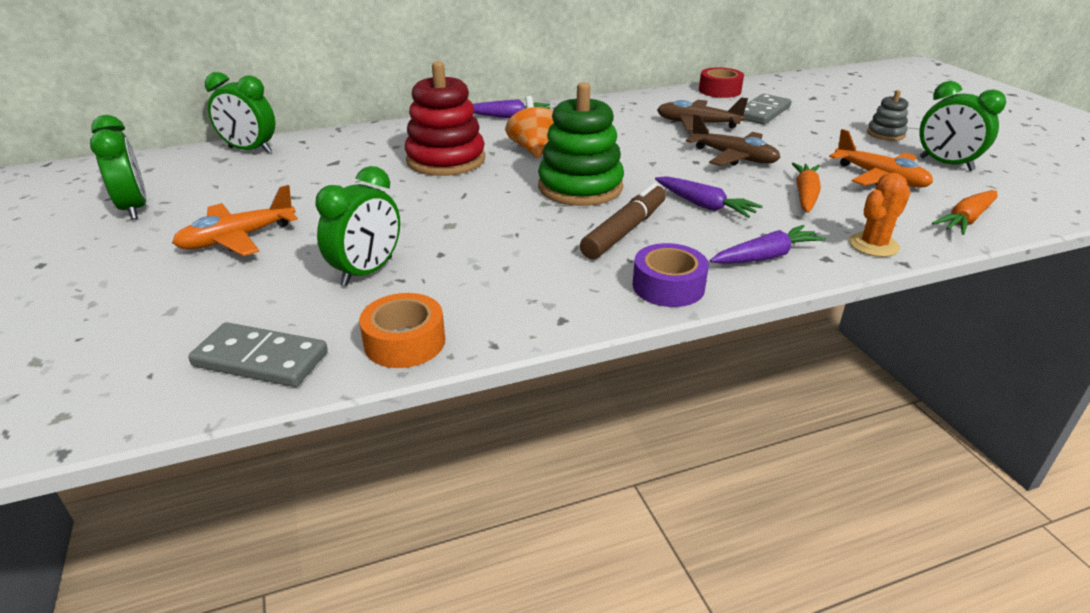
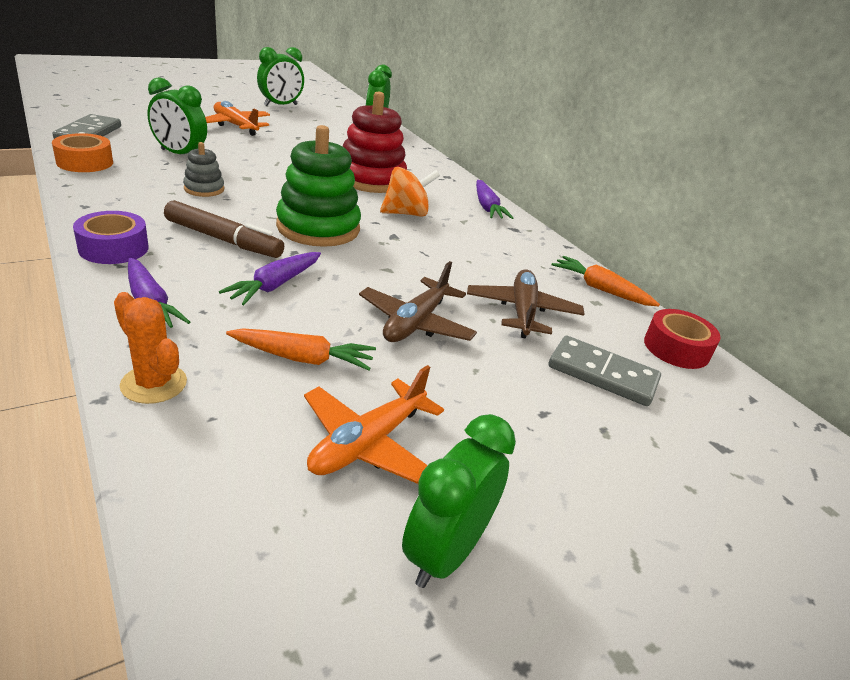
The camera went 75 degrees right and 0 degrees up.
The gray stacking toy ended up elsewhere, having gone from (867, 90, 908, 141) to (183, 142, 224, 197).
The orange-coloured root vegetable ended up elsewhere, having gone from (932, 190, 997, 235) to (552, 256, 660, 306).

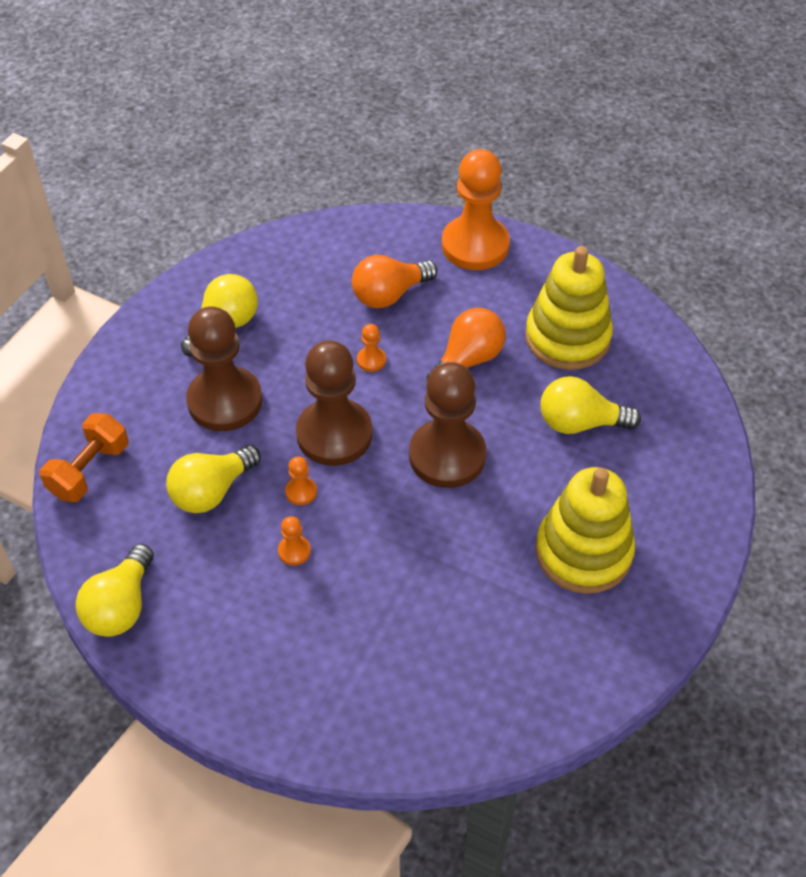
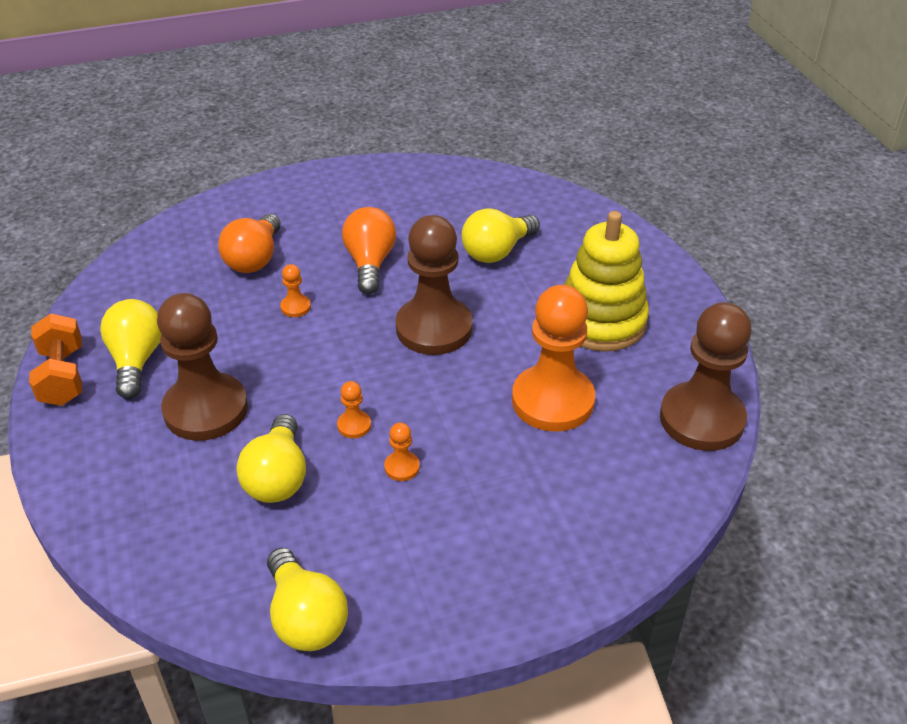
The camera went 45 degrees left and 10 degrees down.
The orange-coloured hand weight ended up elsewhere, having gone from (40, 413, 129, 502) to (29, 313, 82, 406).
The orange-coloured game pawn ended up elsewhere, having gone from (442, 149, 510, 270) to (512, 285, 595, 432).
The russet game pawn ended up elsewhere, having gone from (296, 340, 373, 466) to (660, 302, 752, 451).
The second view lost the golden stacking toy at (525, 246, 613, 370).

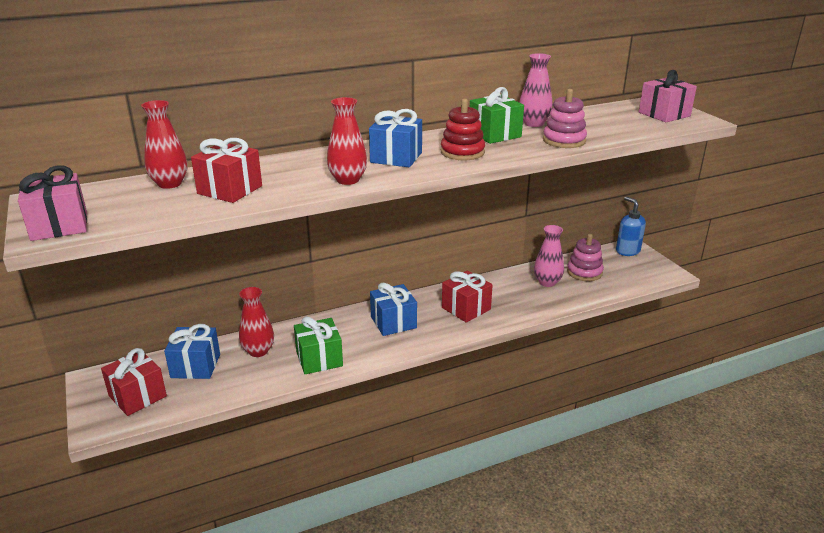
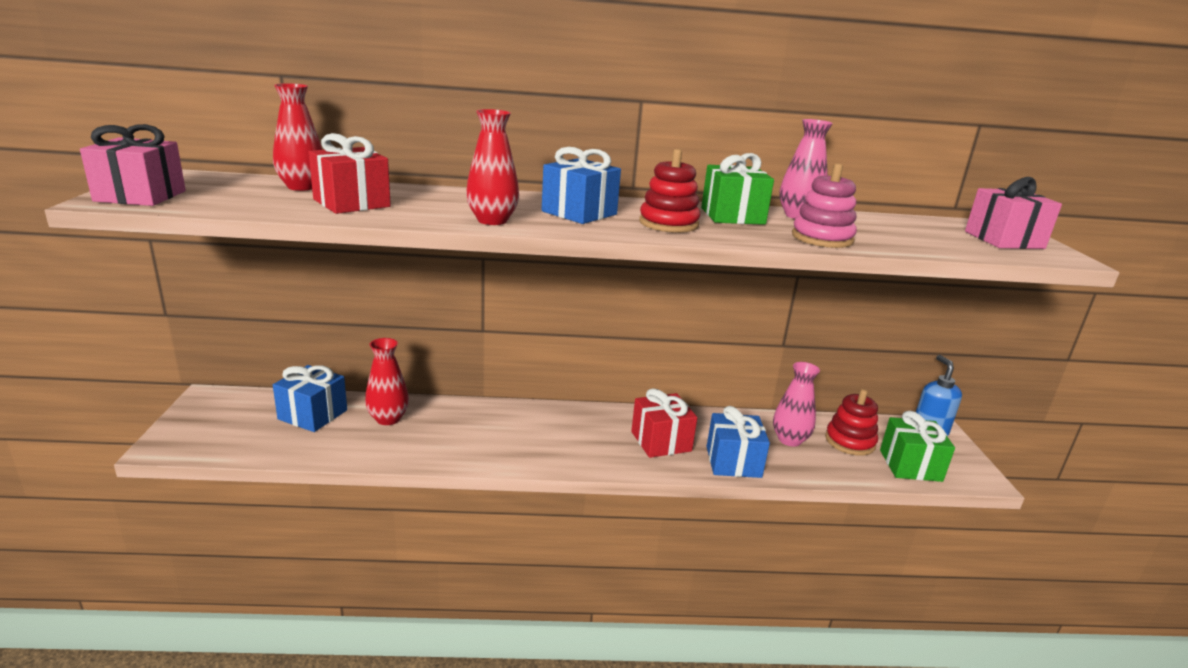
The camera went 20 degrees right and 5 degrees down.
The royal blue wrapped gift ended up elsewhere, having gone from (370, 283, 417, 336) to (706, 406, 770, 478).
What was the pink stacking toy at (567, 234, 604, 281) turned into the scarlet stacking toy at (825, 389, 878, 456).
The emerald wrapped gift ended up elsewhere, having gone from (294, 316, 343, 374) to (880, 411, 955, 482).
The second view lost the scarlet wrapped gift at (101, 348, 167, 416).

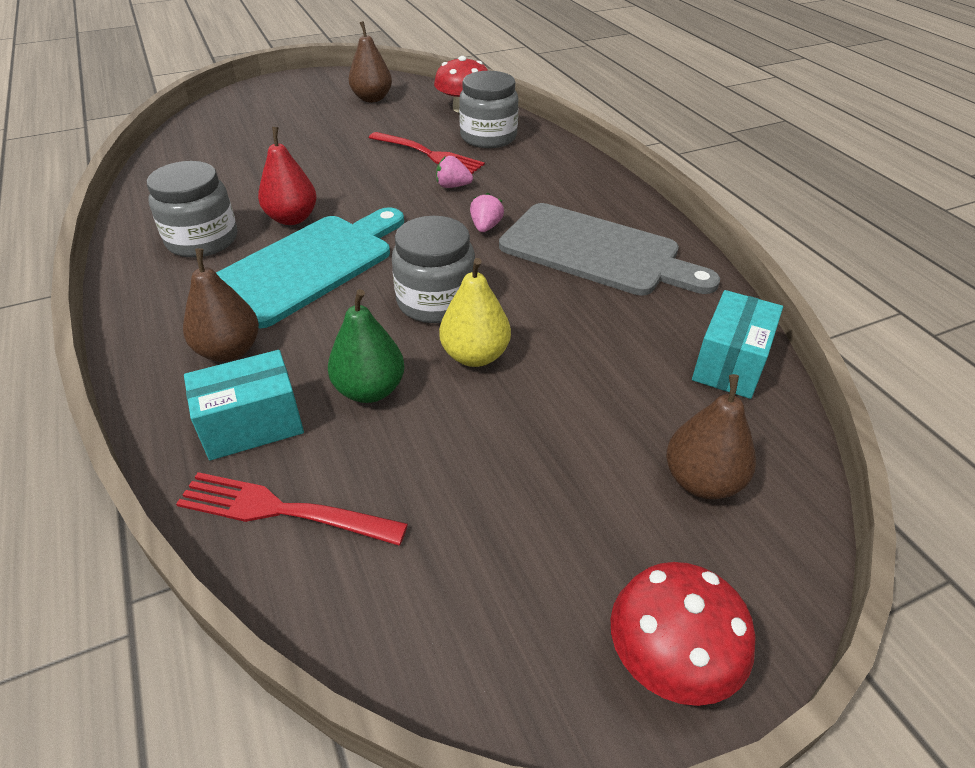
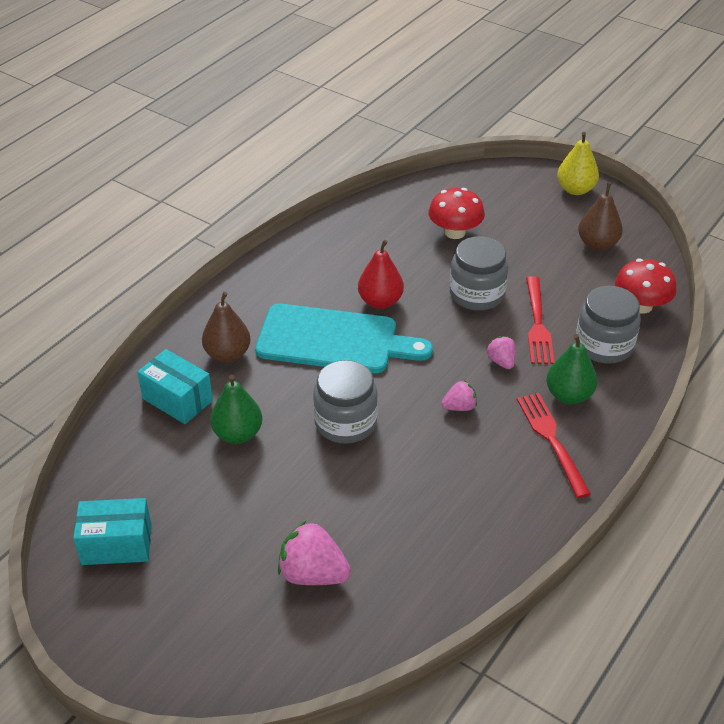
The camera went 60 degrees right and 0 degrees up.
The turquoise package ended up elsewhere, having gone from (692, 290, 783, 399) to (73, 498, 152, 565).
The second view gained the pink berry at (278, 521, 351, 585).
The scarlet toadstool ended up elsewhere, having gone from (611, 562, 756, 706) to (428, 188, 485, 239).
The gray jam jar ended up elsewhere, having gone from (147, 161, 237, 258) to (450, 236, 508, 311).
The scarlet fork ended up elsewhere, having gone from (176, 472, 408, 546) to (517, 393, 591, 498).
The second view gained the emerald pear at (546, 334, 597, 404).
The golden pear ended up elsewhere, having gone from (439, 258, 511, 367) to (557, 132, 599, 195).
The second view lost the gray chopping board at (499, 203, 720, 296).
The second view lost the russet pear at (666, 374, 756, 499).

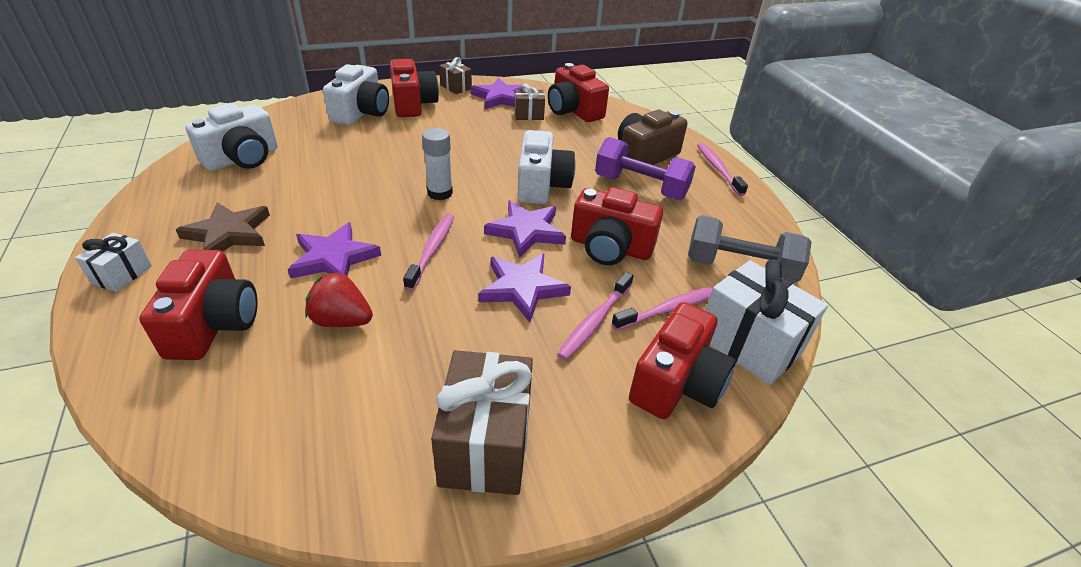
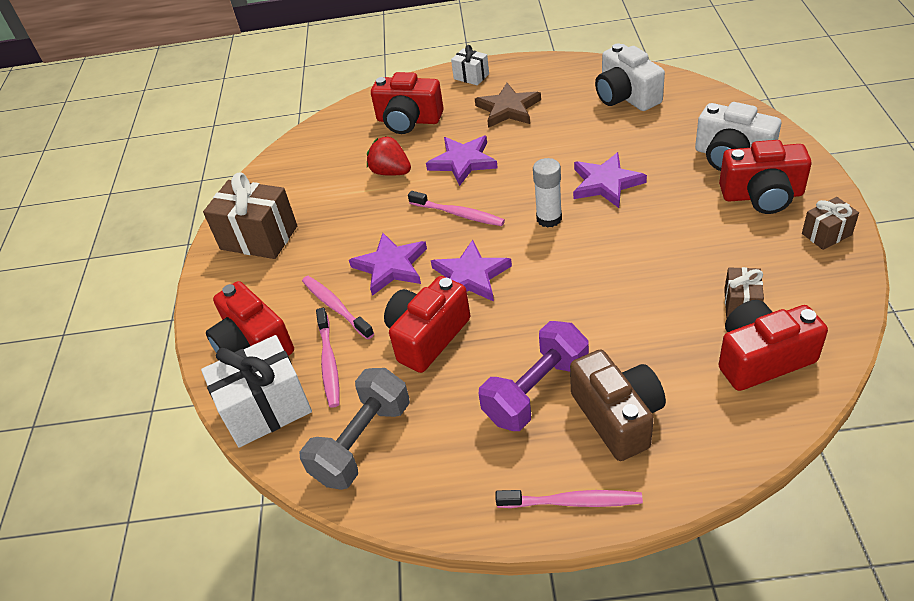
The camera went 115 degrees right and 5 degrees up.
The scarlet berry at (305, 272, 373, 327) ended up facing another way, 90 degrees counterclockwise from before.
The purple star ended up elsewhere, having gone from (471, 77, 522, 109) to (573, 152, 647, 208).
The second view lost the pure white camera at (518, 130, 575, 204).

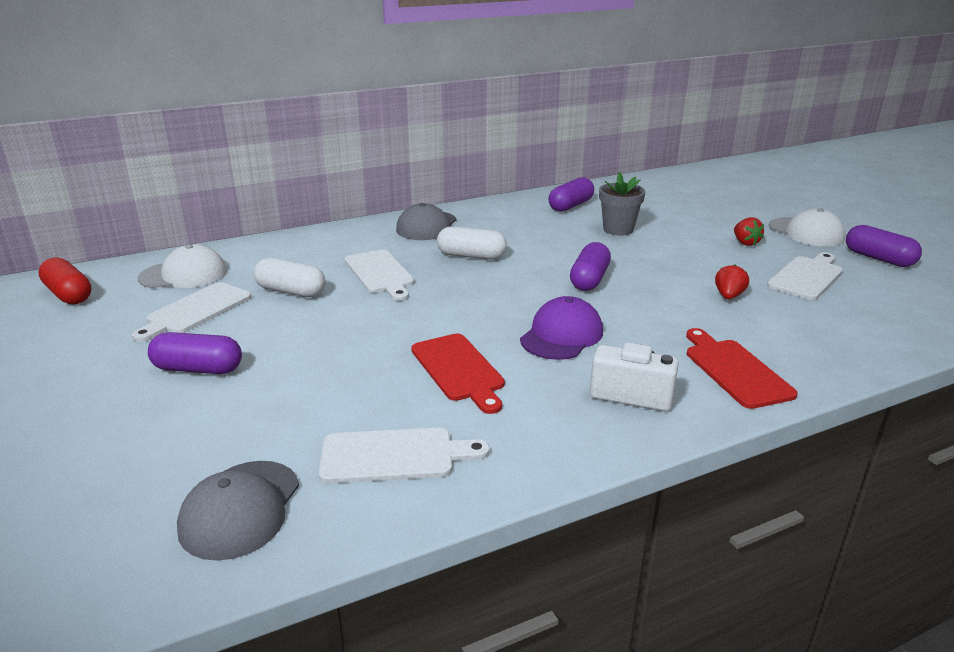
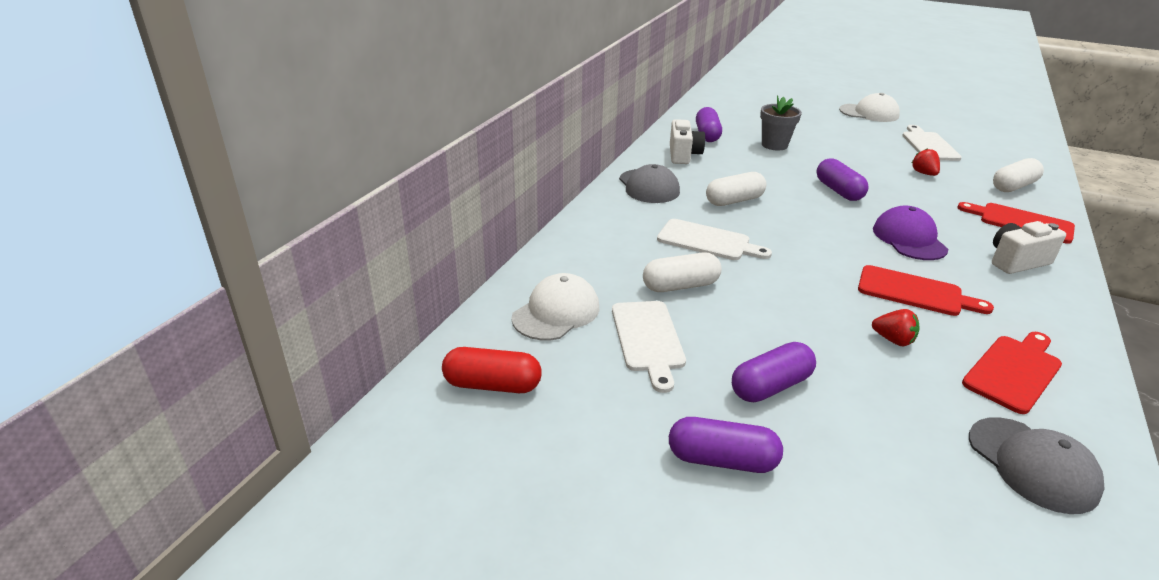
The camera went 40 degrees left and 5 degrees up.
The purple capsule ended up elsewhere, having gone from (846, 225, 922, 267) to (669, 417, 783, 473).
The second view gained the pure white camera at (670, 119, 705, 164).
The scarlet berry ended up elsewhere, having gone from (734, 217, 764, 246) to (872, 309, 920, 346).
What was the pure white chopping board at (319, 428, 490, 483) turned into the scarlet chopping board at (962, 332, 1062, 414).
The second view gained the pure white capsule at (993, 158, 1044, 192).

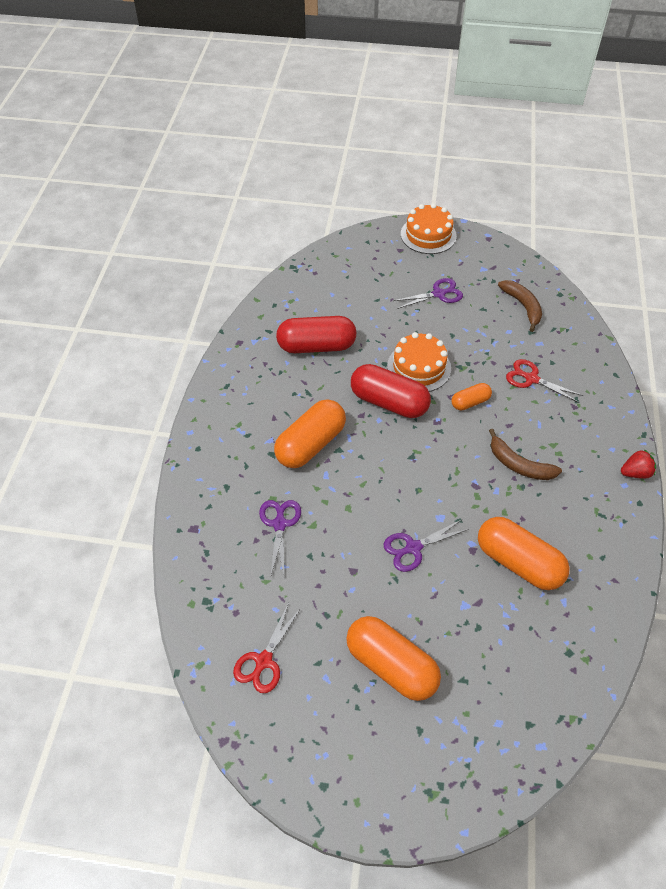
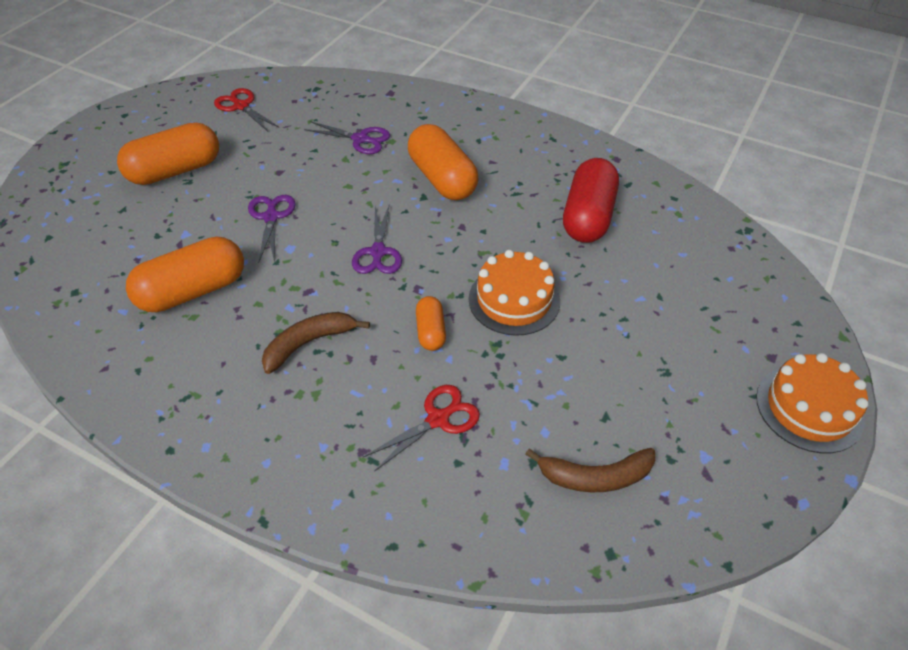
The camera went 110 degrees right and 5 degrees down.
The purple scissors ended up elsewhere, having gone from (393, 278, 463, 309) to (352, 204, 402, 274).
The second view lost the scarlet capsule at (351, 364, 431, 418).
The second view lost the scarlet berry at (621, 449, 656, 479).

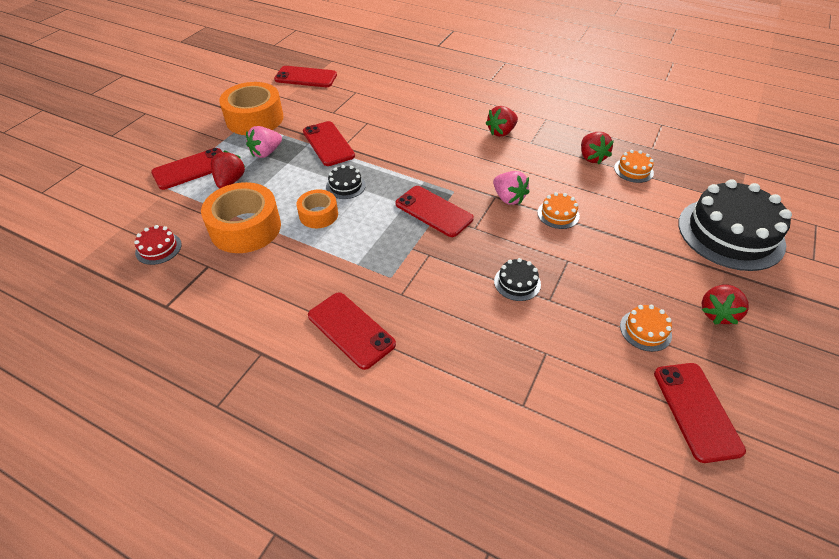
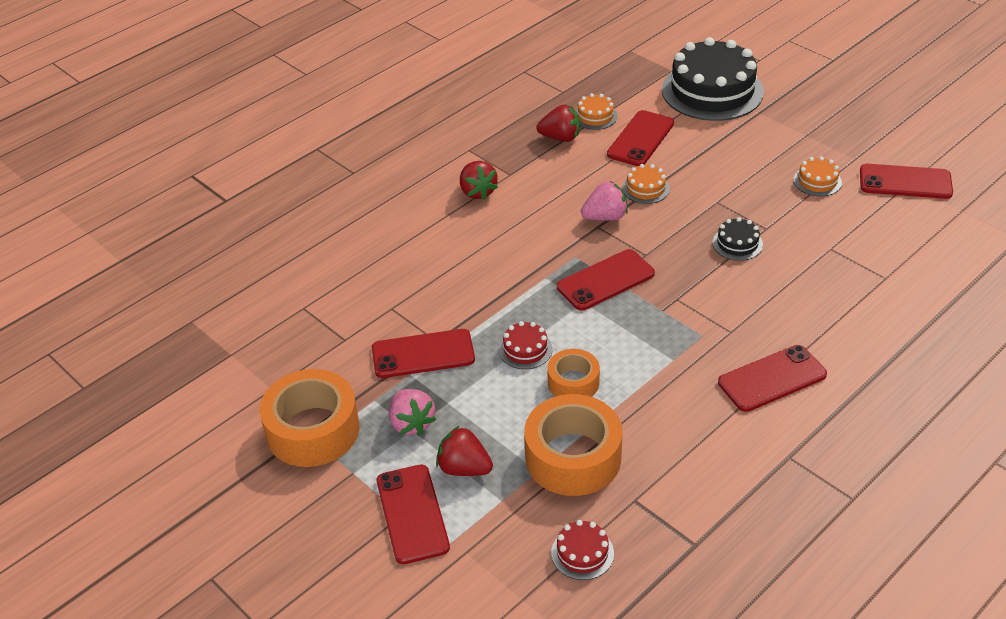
The camera went 70 degrees left and 5 degrees down.
What was the ebony layer cake at (326, 165, 366, 199) turned into the scarlet layer cake at (499, 321, 552, 369).
The scarlet phone ended up elsewhere, having gone from (274, 66, 337, 87) to (607, 110, 674, 166).
The second view lost the scarlet berry at (702, 285, 749, 324).

